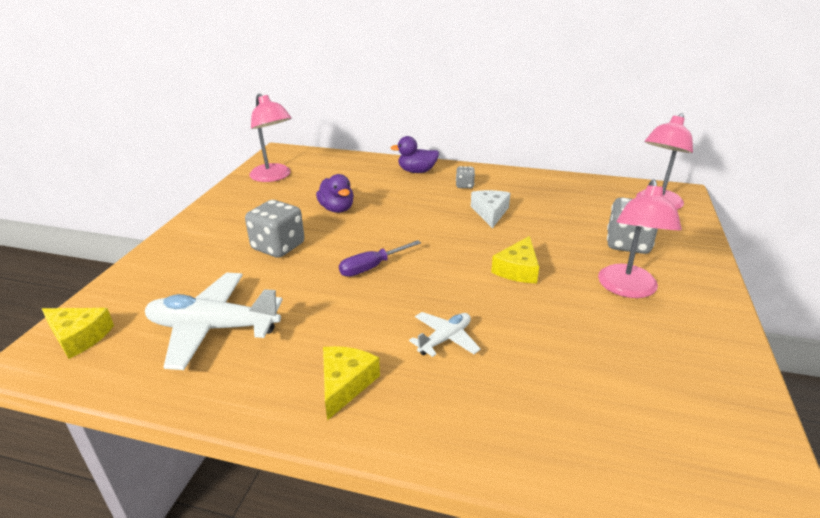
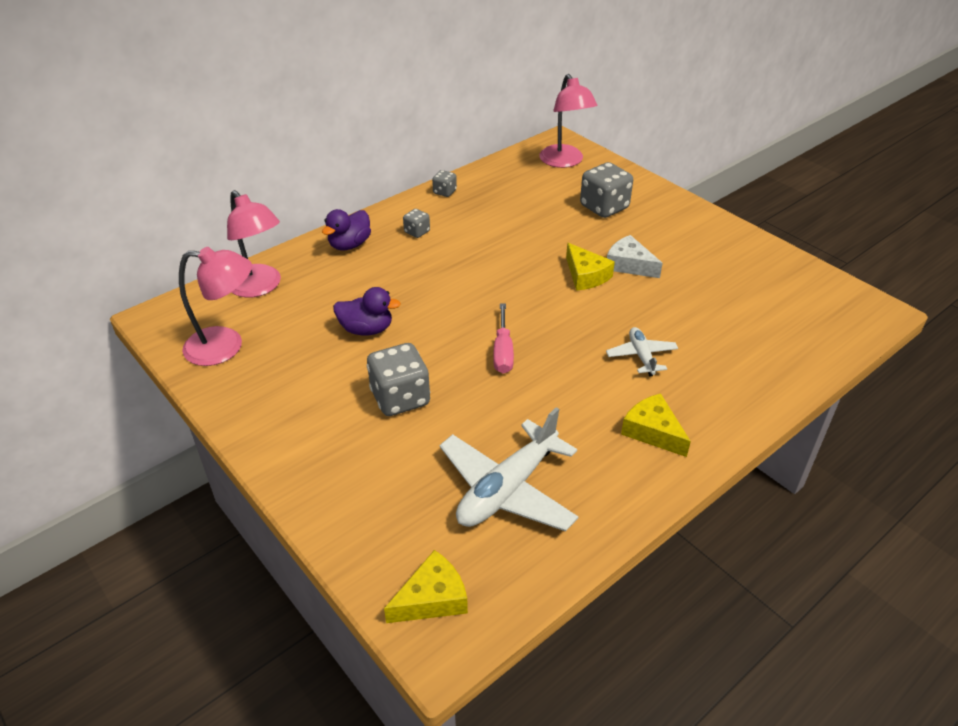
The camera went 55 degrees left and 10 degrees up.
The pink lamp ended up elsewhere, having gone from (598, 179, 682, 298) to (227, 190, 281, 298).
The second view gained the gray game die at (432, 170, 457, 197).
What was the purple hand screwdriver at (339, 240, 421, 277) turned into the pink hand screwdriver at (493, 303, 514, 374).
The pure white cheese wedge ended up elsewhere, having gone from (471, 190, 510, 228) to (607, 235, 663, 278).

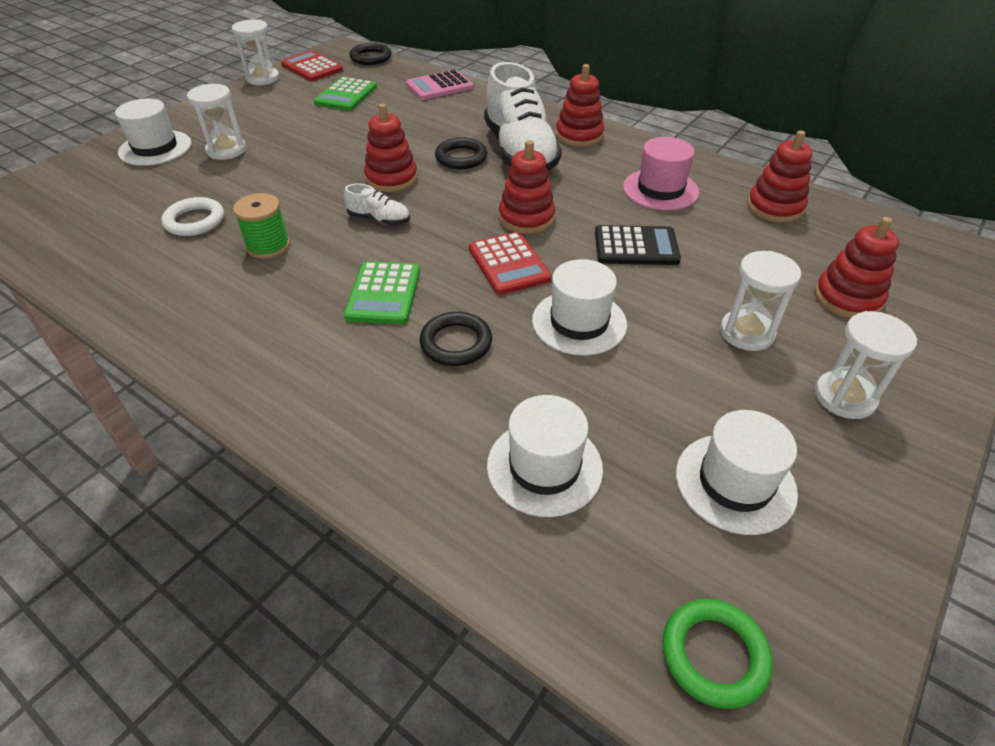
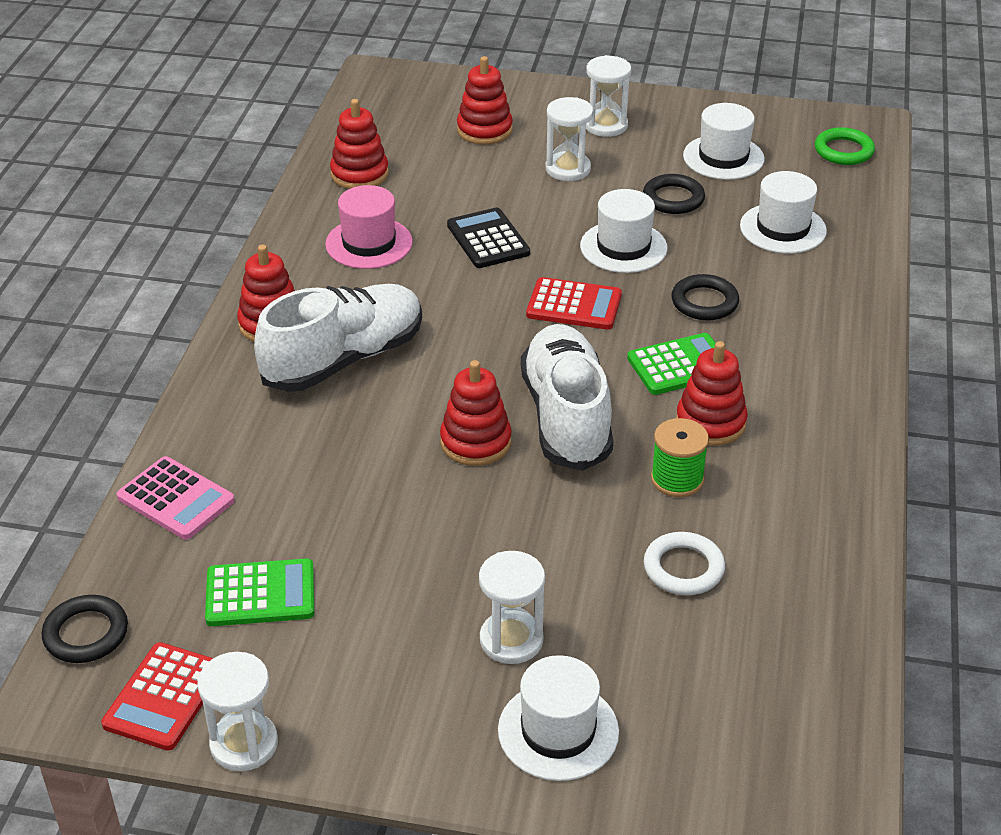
The camera went 115 degrees left and 5 degrees down.
The size of the pure white lace-up shoe at (344, 184, 410, 225) changed by a factor of 2.31.
The scarlet adding machine at (469, 232, 551, 295) ended up facing another way, 60 degrees clockwise from before.
The ebony ring ended up elsewhere, having gone from (435, 137, 487, 169) to (643, 174, 705, 214).
The scarlet stacking toy ended up elsewhere, having gone from (499, 140, 555, 234) to (676, 341, 748, 446).

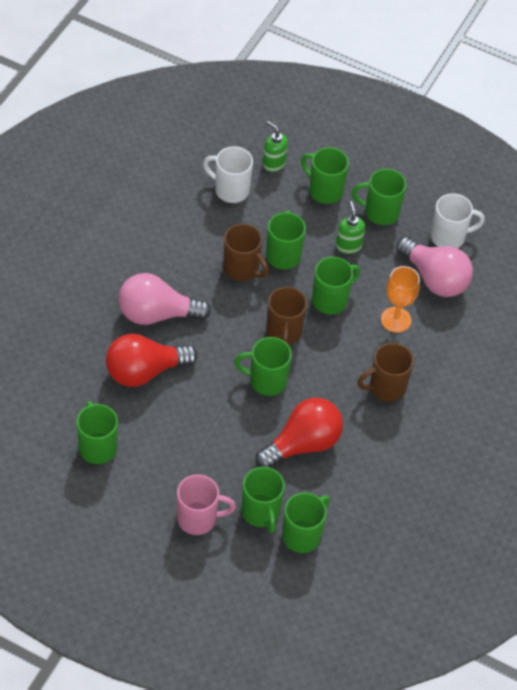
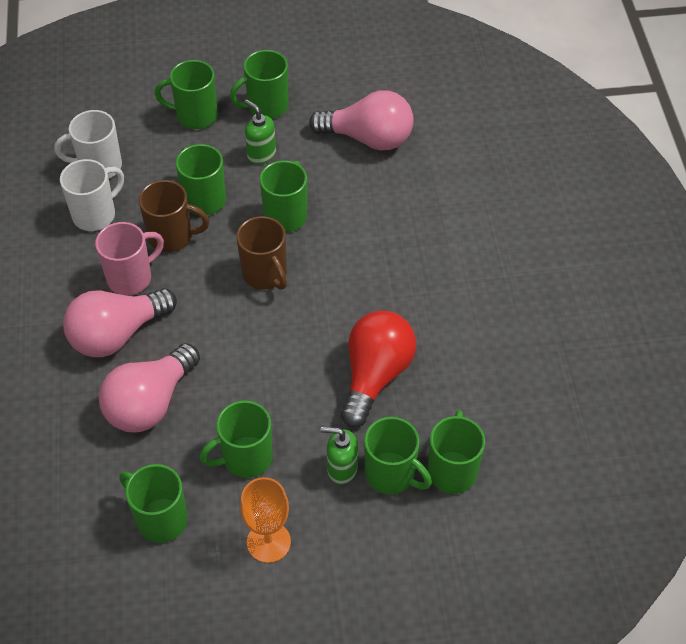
The camera went 30 degrees left and 0 degrees up.
The pure white tea mug ended up elsewhere, having gone from (431, 193, 485, 248) to (60, 159, 124, 231).
The pink tea mug ended up elsewhere, having gone from (177, 474, 236, 535) to (95, 222, 164, 295).
What was the scarlet lightbulb at (106, 334, 198, 387) turned into the pink lightbulb at (99, 343, 200, 432).
The emerald tea mug ended up elsewhere, having gone from (234, 337, 292, 396) to (200, 400, 273, 478).
The orange-coloured goblet ended up elsewhere, having gone from (381, 266, 420, 333) to (240, 477, 291, 563).
The emerald soap dispenser ended up elsewhere, having gone from (263, 121, 288, 172) to (321, 427, 358, 485).
The second view lost the russet tea mug at (357, 343, 414, 402).

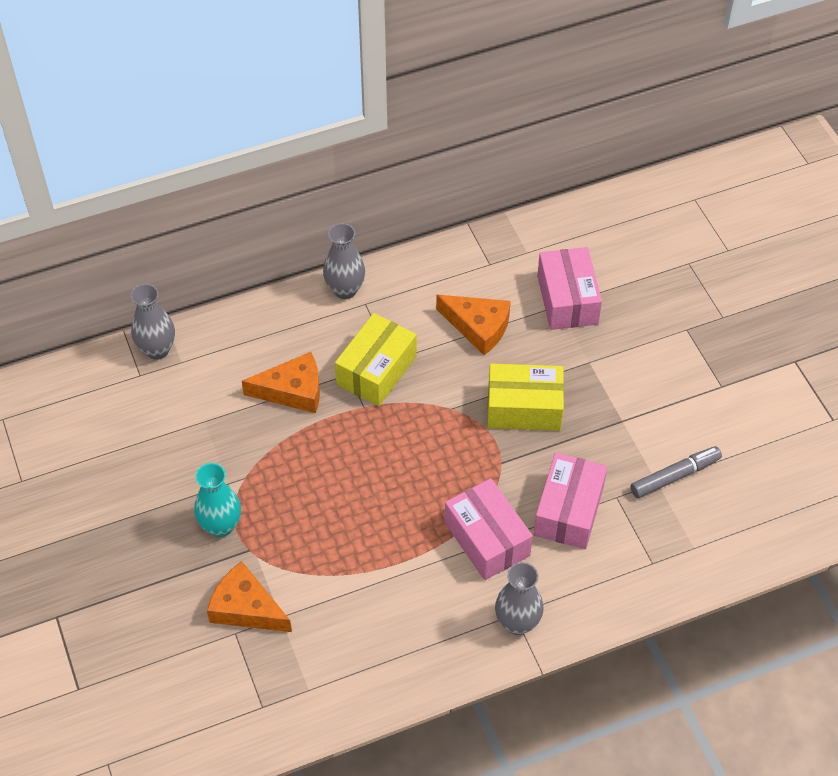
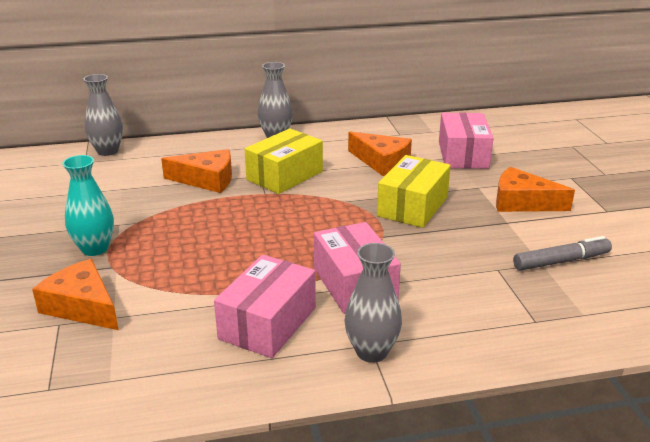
The camera went 10 degrees right and 25 degrees down.
The pink package ended up elsewhere, having gone from (534, 452, 607, 549) to (214, 255, 316, 358).
The golden package at (487, 363, 564, 431) ended up facing another way, 75 degrees counterclockwise from before.
The second view gained the orange-coloured cheese wedge at (496, 167, 575, 212).

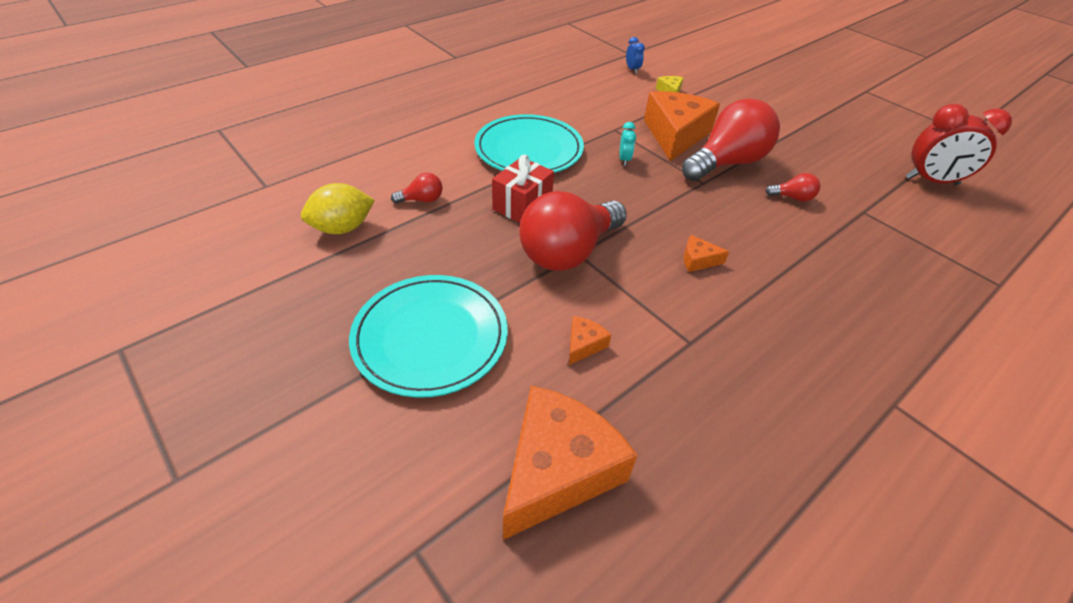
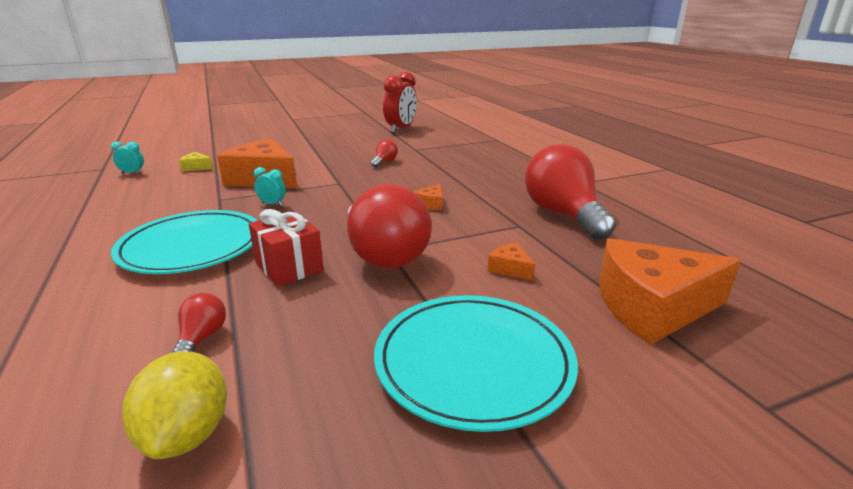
The camera went 70 degrees left and 20 degrees down.
What was the royal blue clock at (626, 37, 645, 74) turned into the turquoise clock at (111, 142, 144, 174).
The scarlet lightbulb ended up elsewhere, having gone from (682, 98, 780, 181) to (525, 144, 616, 240).
The orange-coloured cheese wedge at (503, 385, 638, 540) ended up facing another way, 60 degrees counterclockwise from before.

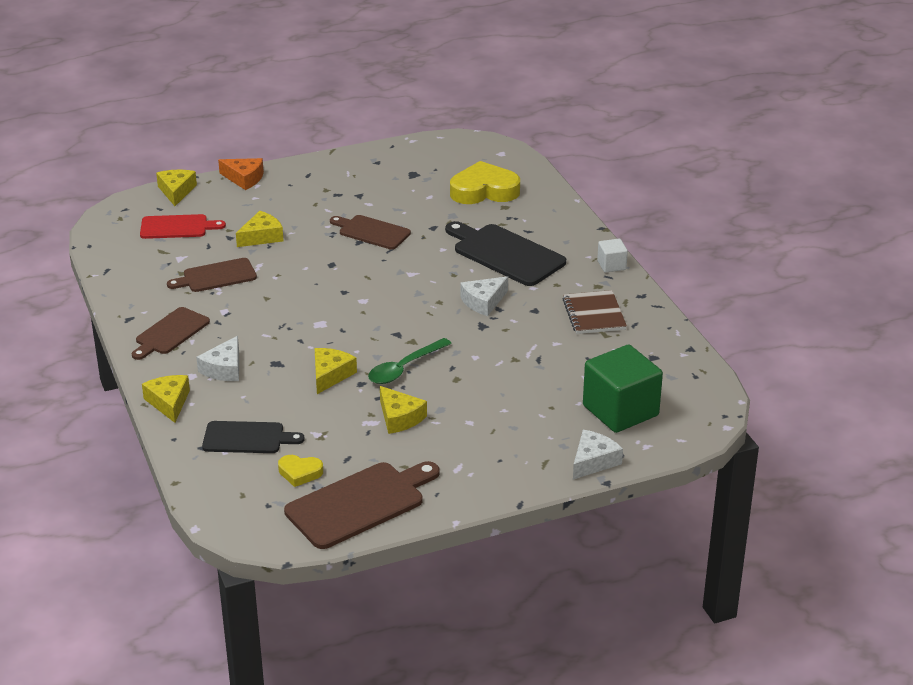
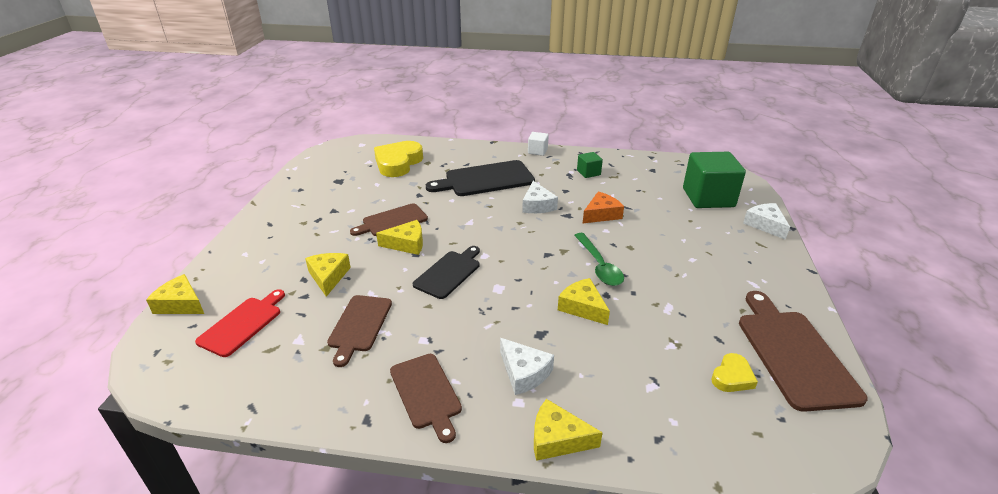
The camera went 60 degrees left and 0 degrees up.
The golden cheese wedge ended up elsewhere, having gone from (380, 386, 427, 434) to (376, 220, 423, 255).
The ebony chopping board ended up elsewhere, having gone from (202, 421, 305, 453) to (413, 246, 480, 299).
Where the russet exercise book stood at (563, 290, 627, 334), the emerald solid cube came to stand at (577, 152, 603, 178).
The orange-coloured cheese wedge ended up elsewhere, having gone from (218, 158, 264, 190) to (583, 192, 624, 223).

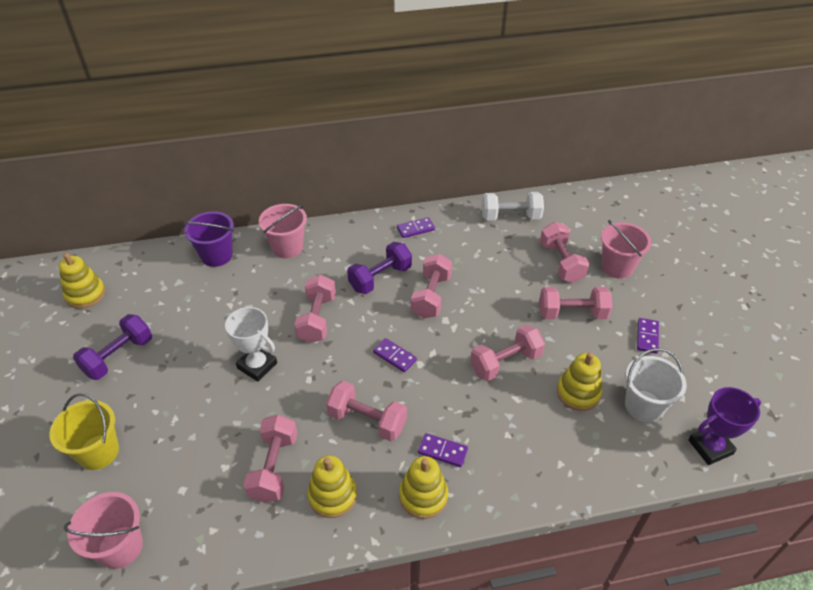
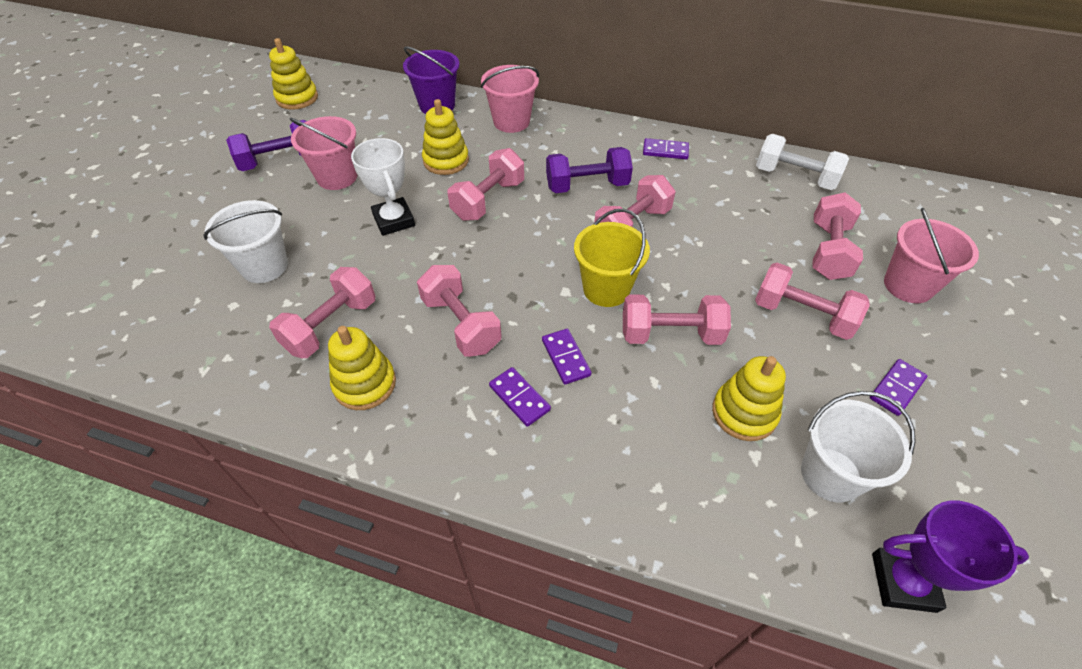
The camera went 30 degrees right and 5 degrees up.
The second view gained the pure white pail at (203, 200, 288, 283).
The pink pail ended up elsewhere, having gone from (64, 492, 143, 569) to (290, 116, 357, 190).
The golden stacking toy ended up elsewhere, having gone from (399, 456, 448, 519) to (422, 99, 469, 175).
The purple domino piece ended up elsewhere, having gone from (373, 338, 417, 372) to (542, 329, 592, 384).
The golden pail ended up elsewhere, having gone from (49, 393, 119, 470) to (574, 209, 650, 307).

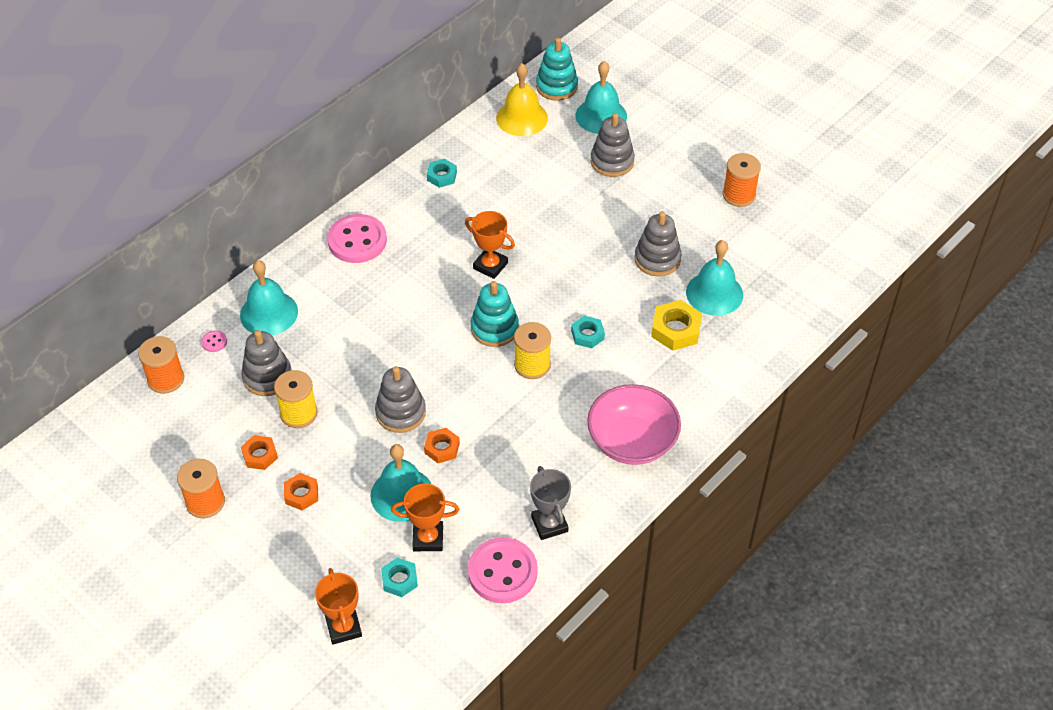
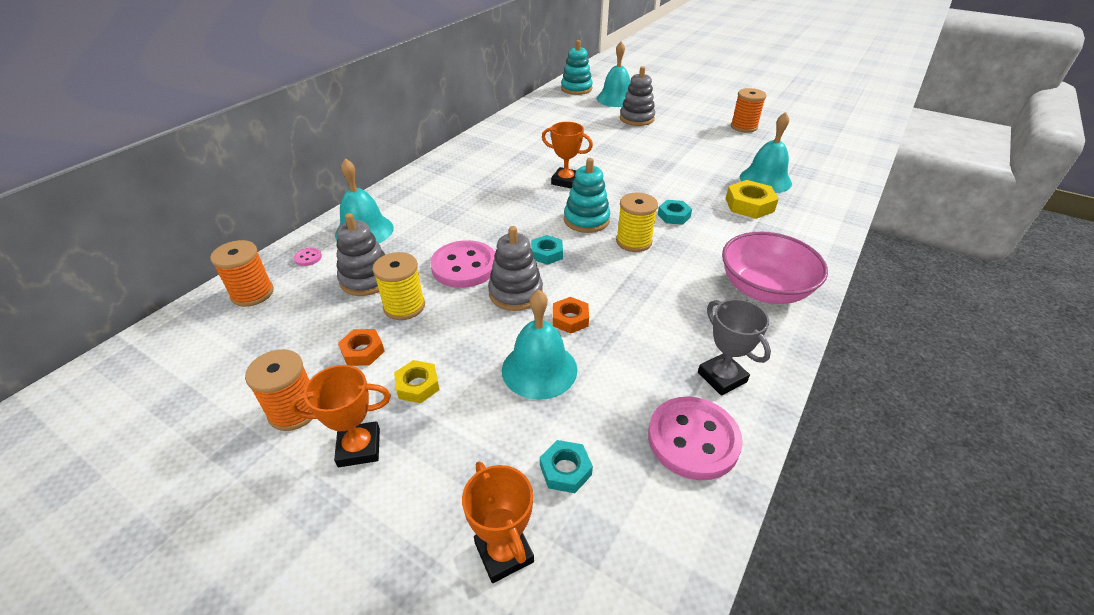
The camera went 10 degrees left and 10 degrees down.
The orange-coloured trophy ended up elsewhere, having gone from (391, 483, 459, 551) to (290, 365, 391, 467).
What was the orange-coloured hex nut at (284, 473, 318, 510) turned into the golden hex nut at (394, 360, 440, 403).
The pink button ended up elsewhere, having gone from (327, 214, 387, 263) to (430, 240, 495, 288).
The turquoise hex nut ended up elsewhere, having gone from (427, 159, 457, 188) to (531, 235, 563, 265).
The second view lost the golden bell at (496, 63, 548, 136).
The second view lost the gray stacking toy at (634, 211, 681, 276).

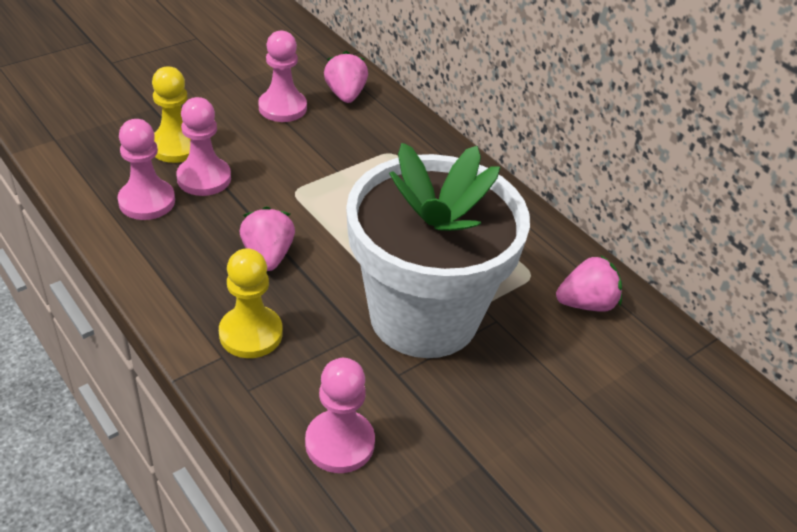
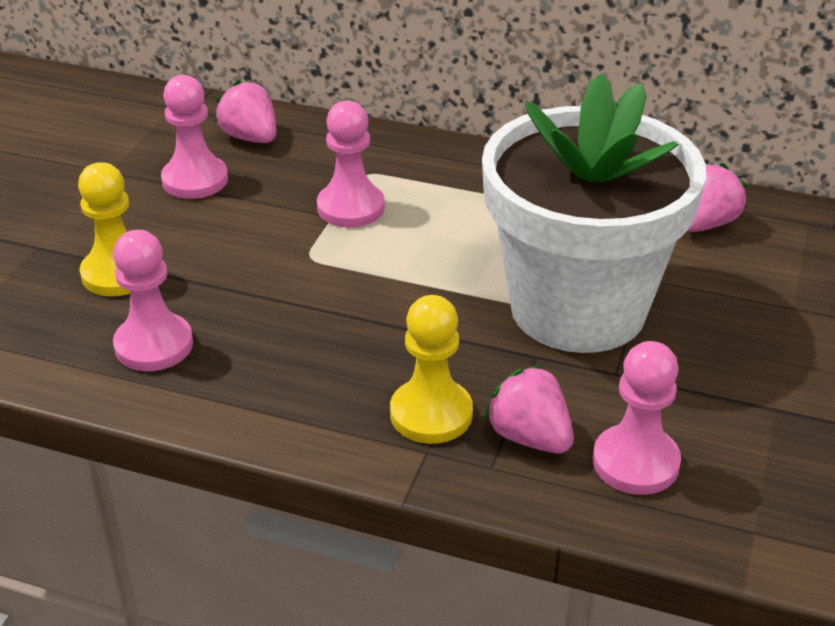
The camera went 30 degrees left and 5 degrees down.
The pink game pawn ended up elsewhere, having gone from (176, 97, 231, 196) to (317, 100, 385, 228).
The pink berry ended up elsewhere, having gone from (240, 206, 295, 271) to (484, 365, 574, 454).

